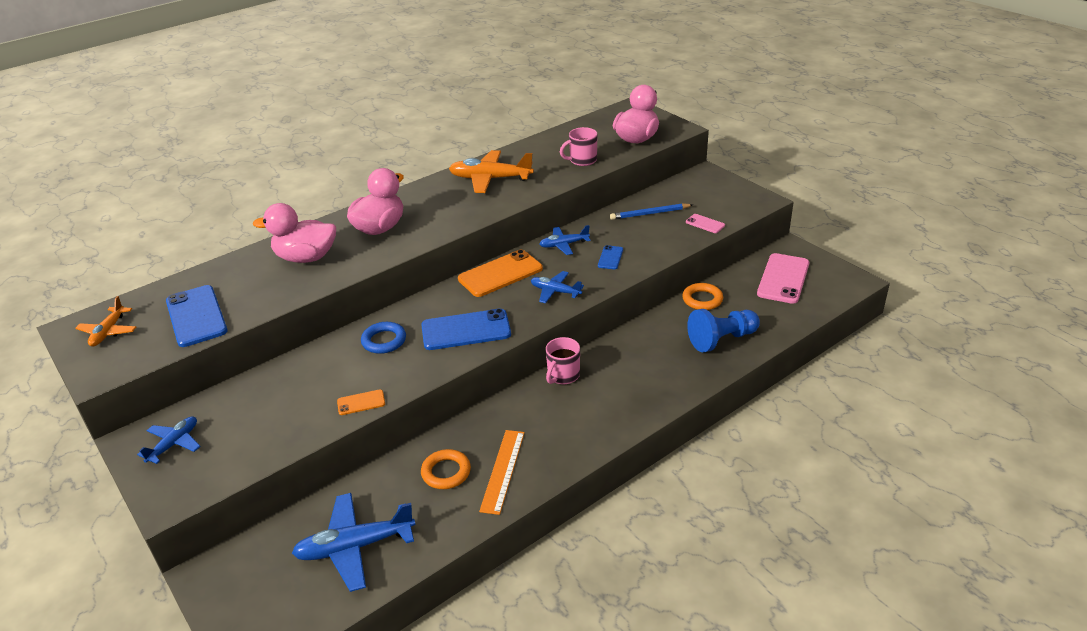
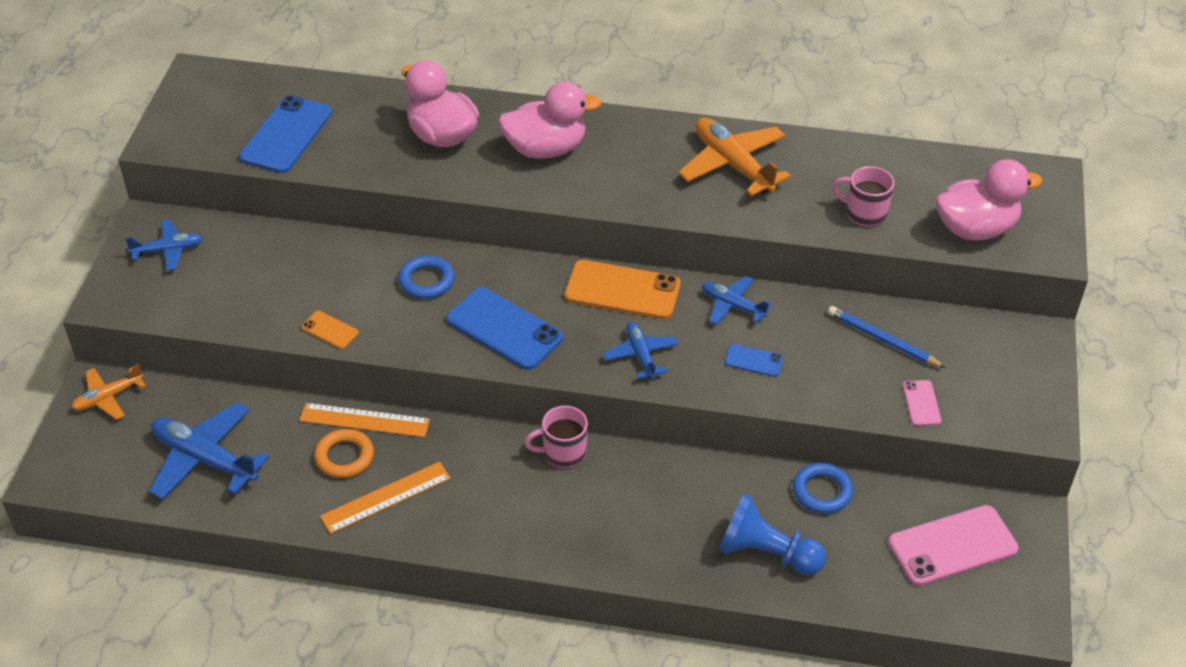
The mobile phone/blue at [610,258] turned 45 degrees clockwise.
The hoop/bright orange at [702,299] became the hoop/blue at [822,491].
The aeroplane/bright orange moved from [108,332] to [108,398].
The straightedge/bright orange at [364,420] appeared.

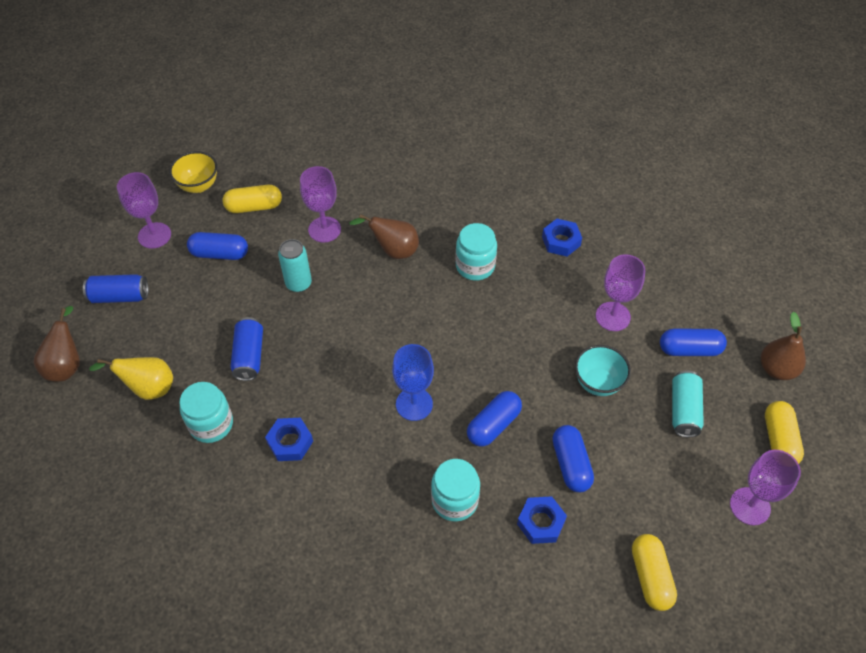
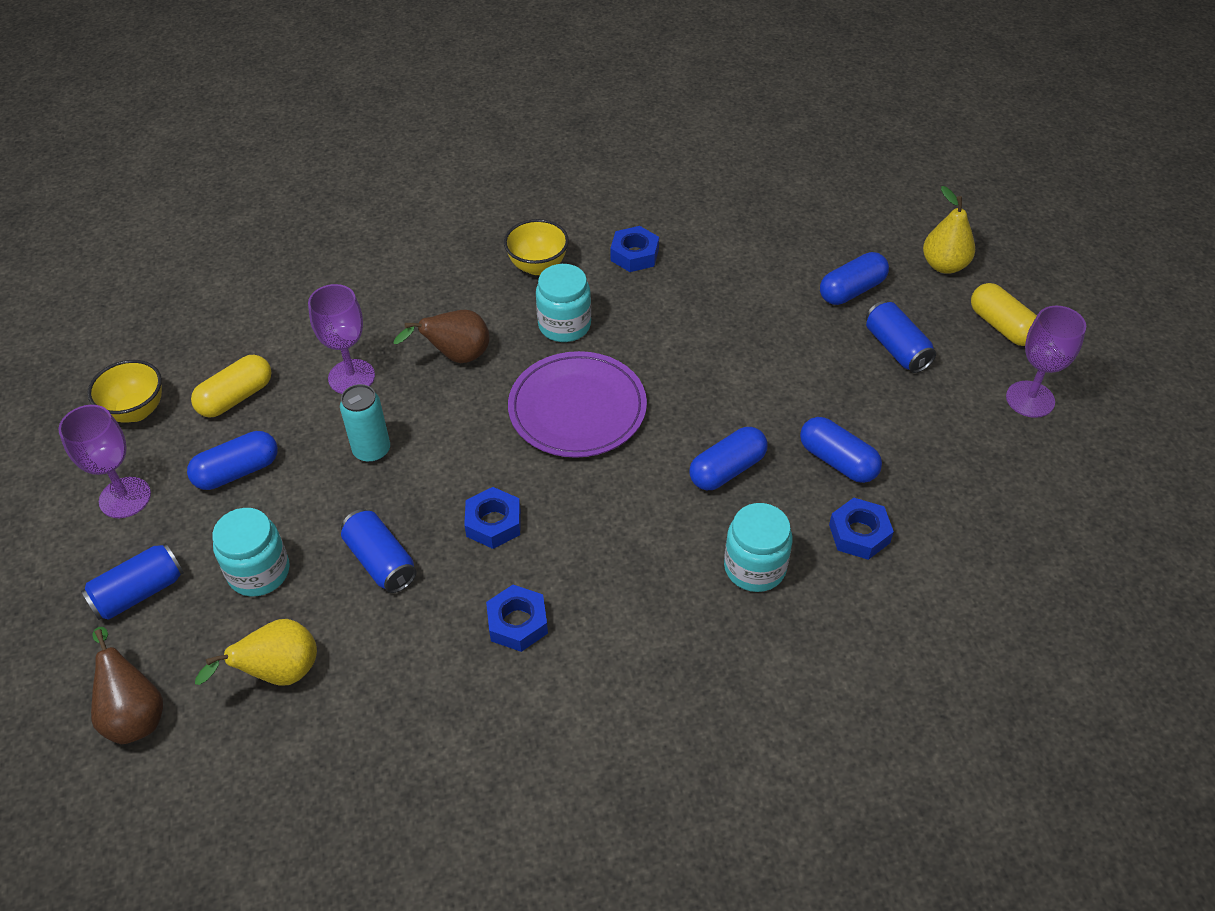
The wine glass/violet at [613,316] disappeared.
The pear fruit/russet at [776,369] became the pear fruit/bright yellow at [944,265].
The wine glass/blue at [414,404] disappeared.
The bowl/turquoise at [598,383] disappeared.
The soda can/turquoise at [684,410] became the soda can/blue at [896,348].
The jam jar/turquoise moved from [211,424] to [259,572].
The pill/blue at [493,425] turned 45 degrees clockwise.
The pill/bright yellow at [650,576] disappeared.
The bowl/bright yellow at [538,266] appeared.
The dinner plate/violet at [577,408] appeared.
The nut/blue at [493,523] appeared.

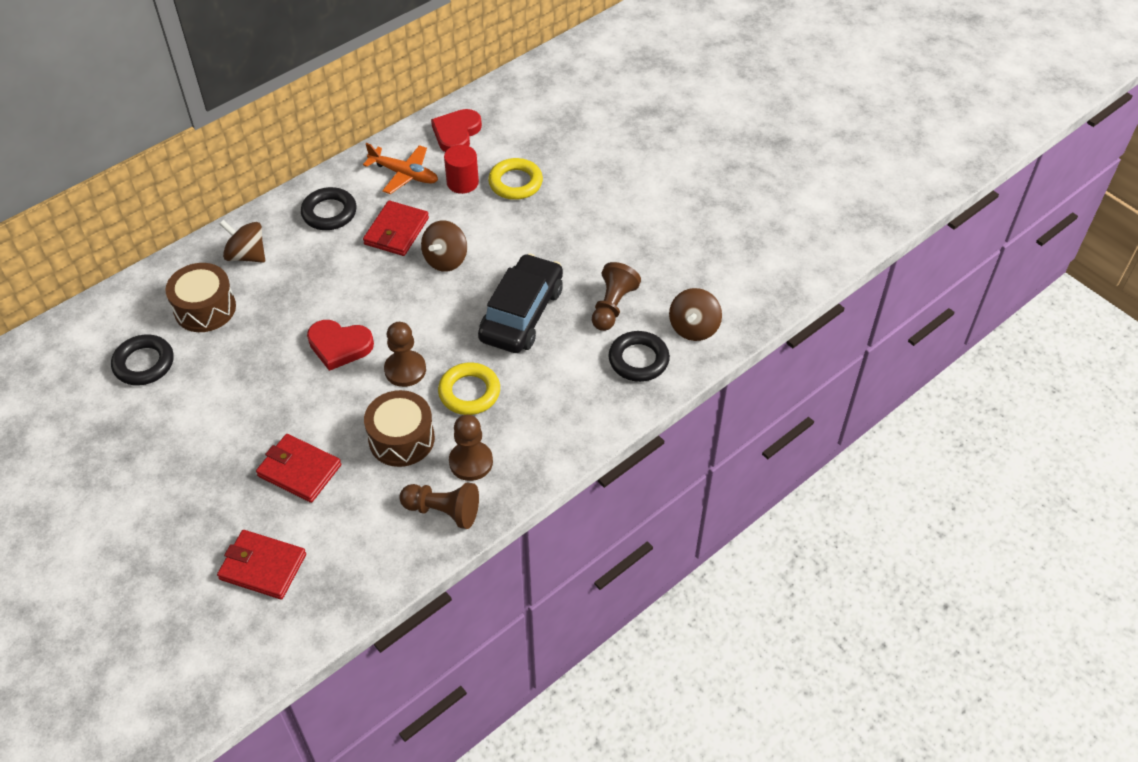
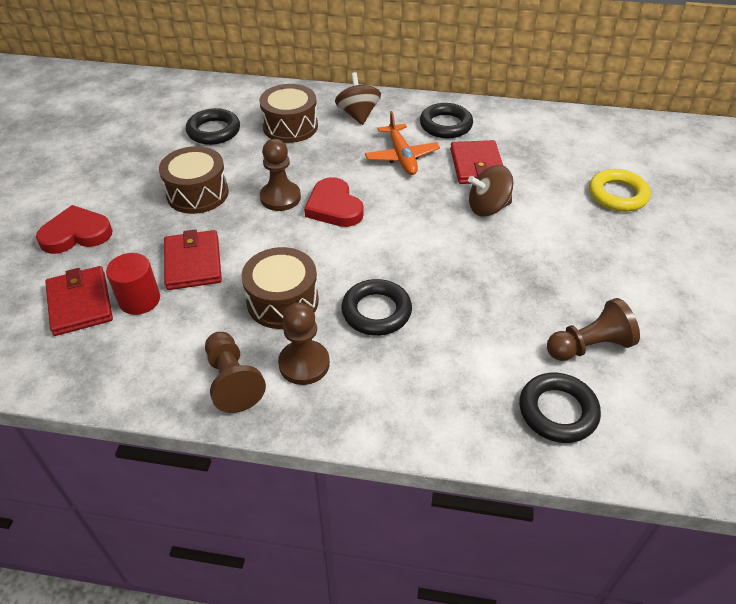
The heart/crimson moved from [456,133] to [76,234].
The aeroplane/bright orange moved from [404,174] to [401,156].
The cylinder shape/crimson moved from [462,182] to [139,300].
The wallet/crimson at [396,231] turned 75 degrees counterclockwise.
The car/black at [522,314] disappeared.
The whirligig/russet at [693,328] disappeared.
The chess pawn/russet moved from [405,370] to [280,197].
The hoop/bright yellow at [469,392] became the hoop/black at [376,311].
The drum/russet at [197,193] appeared.

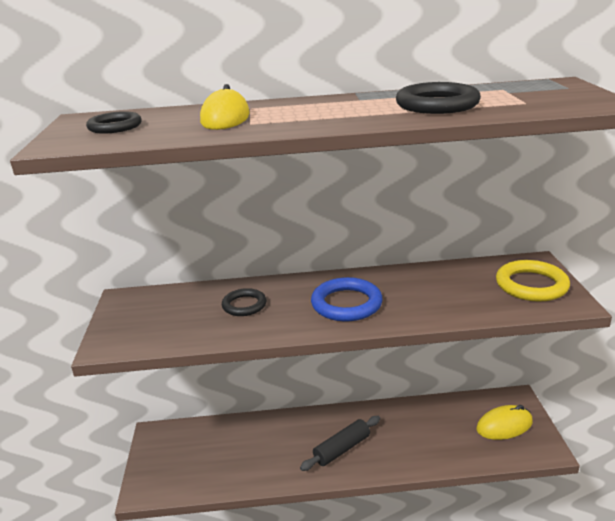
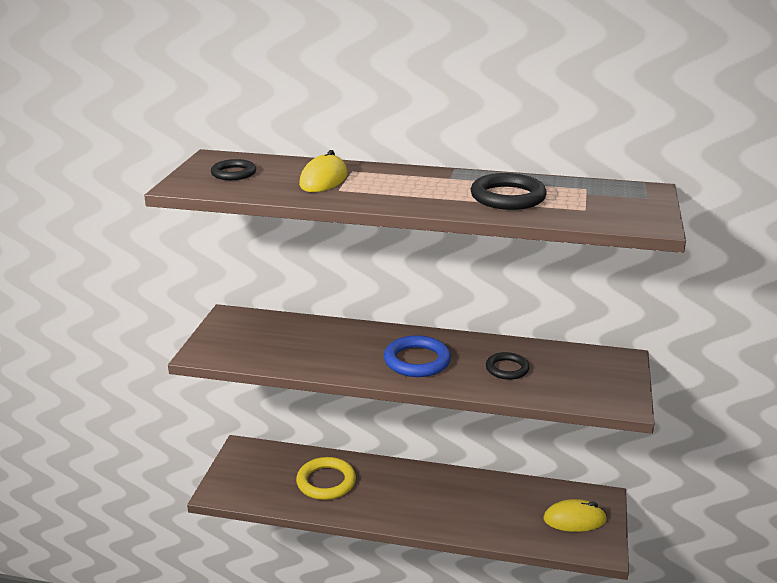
The hoop/bright yellow moved from [531,285] to [326,482].
The hoop/black moved from [244,305] to [507,369].
The rolling pin/black at [342,449] disappeared.

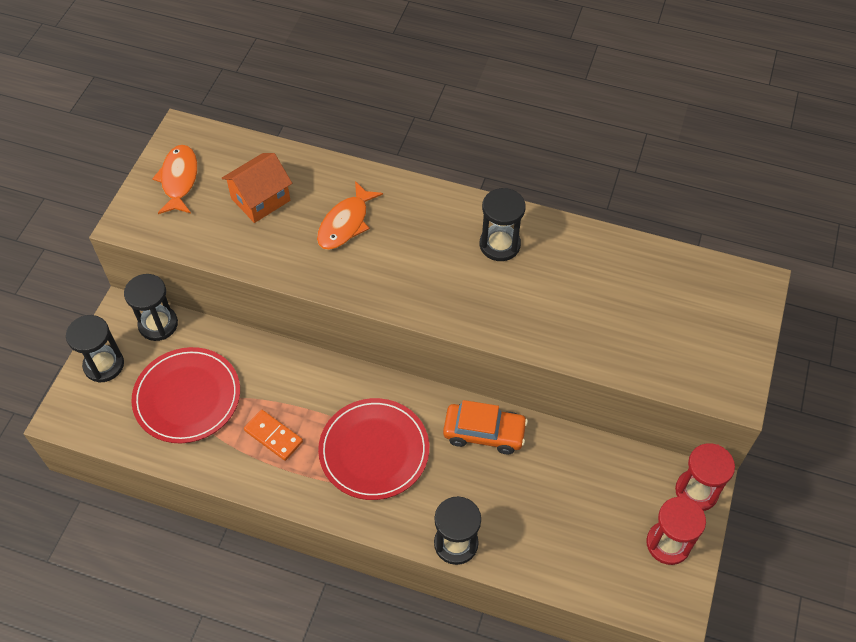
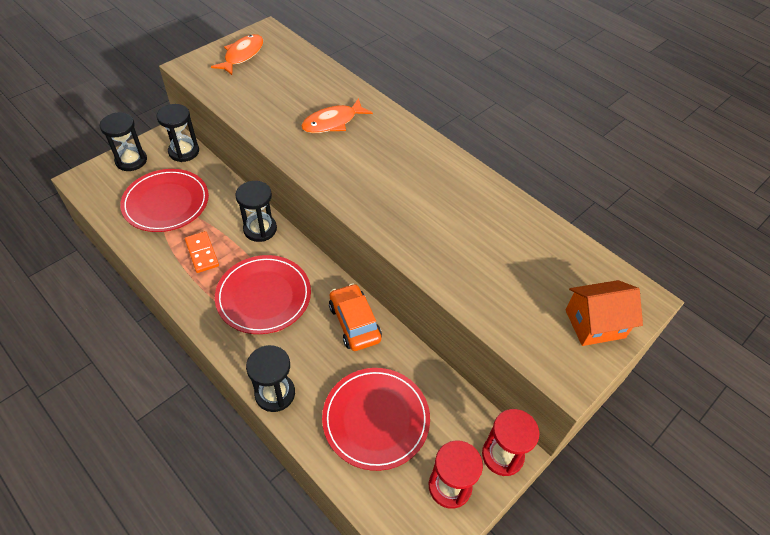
The house/bright orange moved from [260,199] to [595,324].
The sandglass/black moved from [499,245] to [260,229].
The car/bright orange at [484,432] turned 150 degrees counterclockwise.
The dinner plate/crimson at [376,419] appeared.

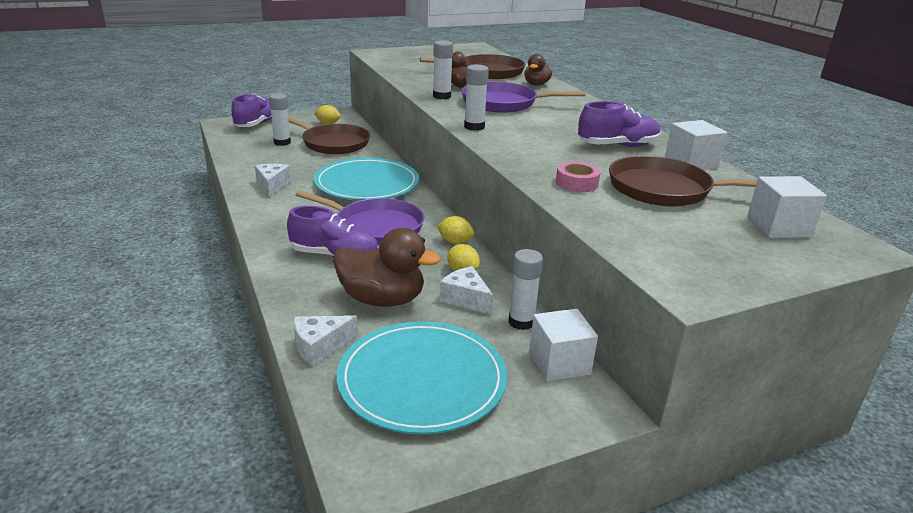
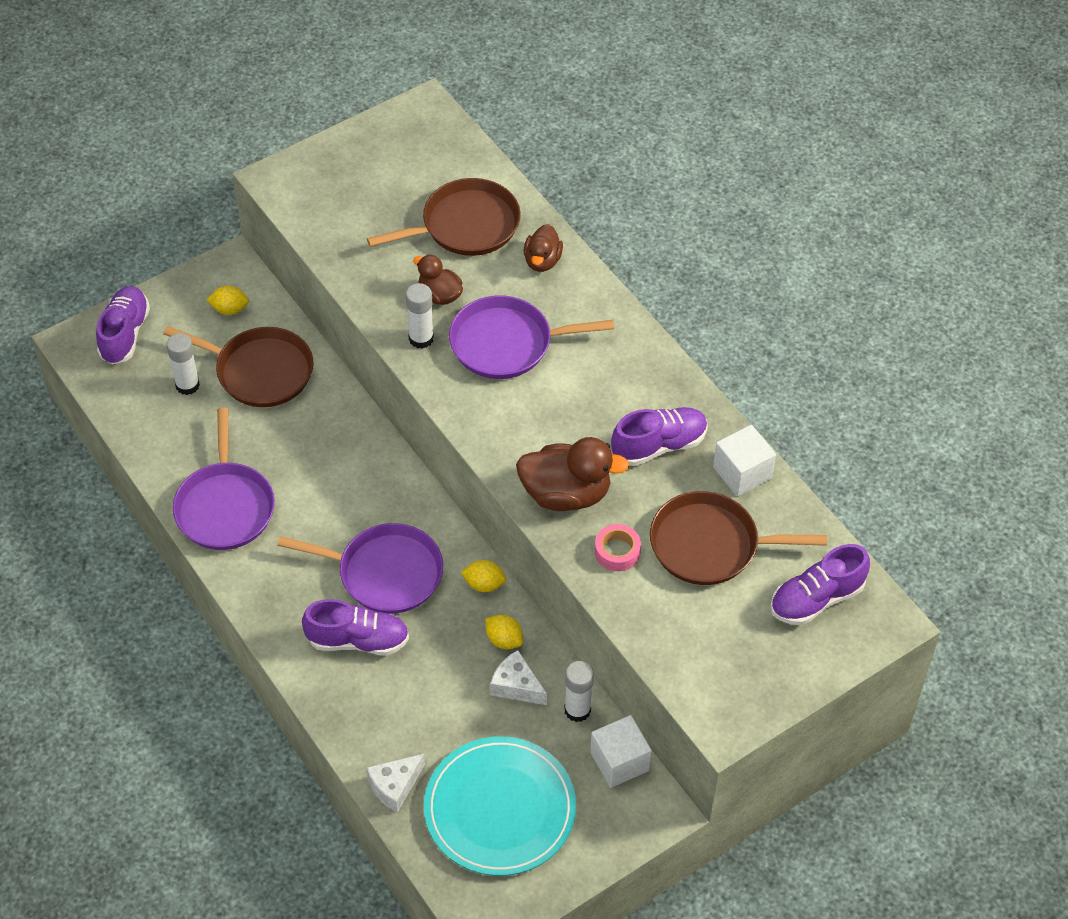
The glue stick/white at [474,127] disappeared.
The dinner plate/turquoise at [367,184] disappeared.
The cheese wedge/white at [272,186] was replaced by the pan/violet at [225,506].
The block/white at [778,227] was replaced by the sneaker/violet at [816,599].
The rubber duck/russet moved from [382,299] to [566,494].

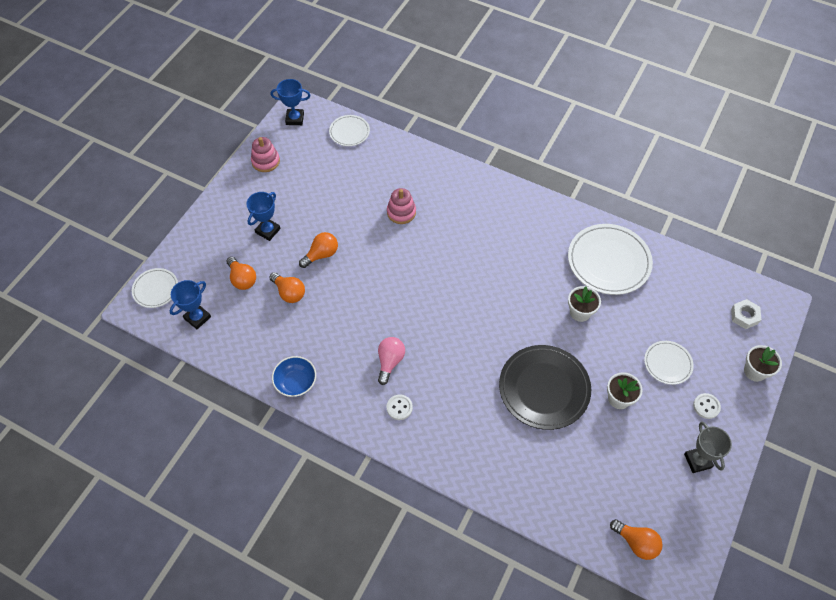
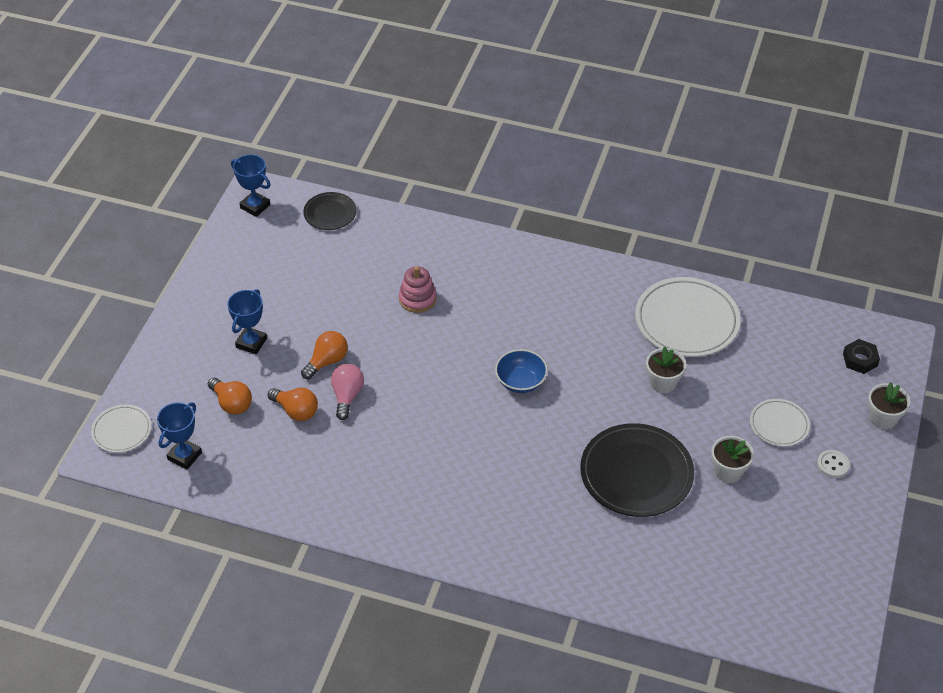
The trophy/blue at [295,119] turned 45 degrees clockwise.
The dinner plate/white at [349,132] became the dinner plate/black at [330,213].
The ring stacker/rosy at [265,161] disappeared.
The nut/white at [744,316] became the nut/black at [860,360].
The light bulb/rosy moved from [390,362] to [347,396].
The bowl/blue moved from [296,383] to [520,381].
The button/white at [399,407] disappeared.
The trophy/gray at [697,461] disappeared.
The light bulb/bright orange at [636,543] disappeared.

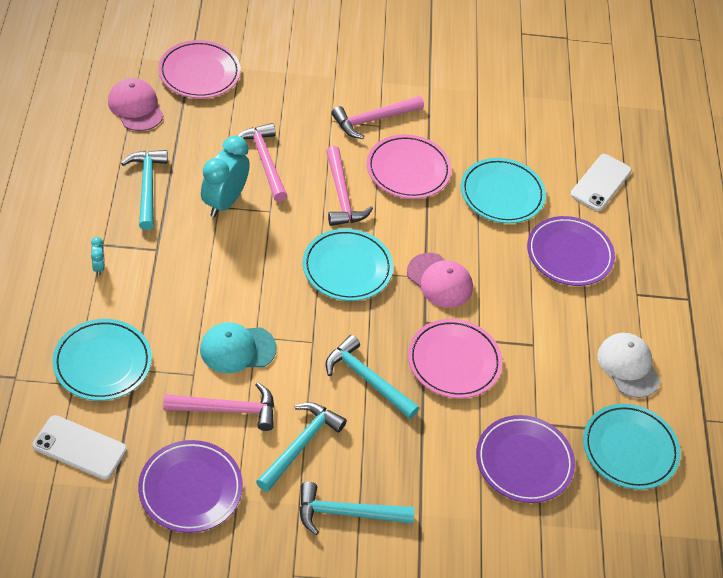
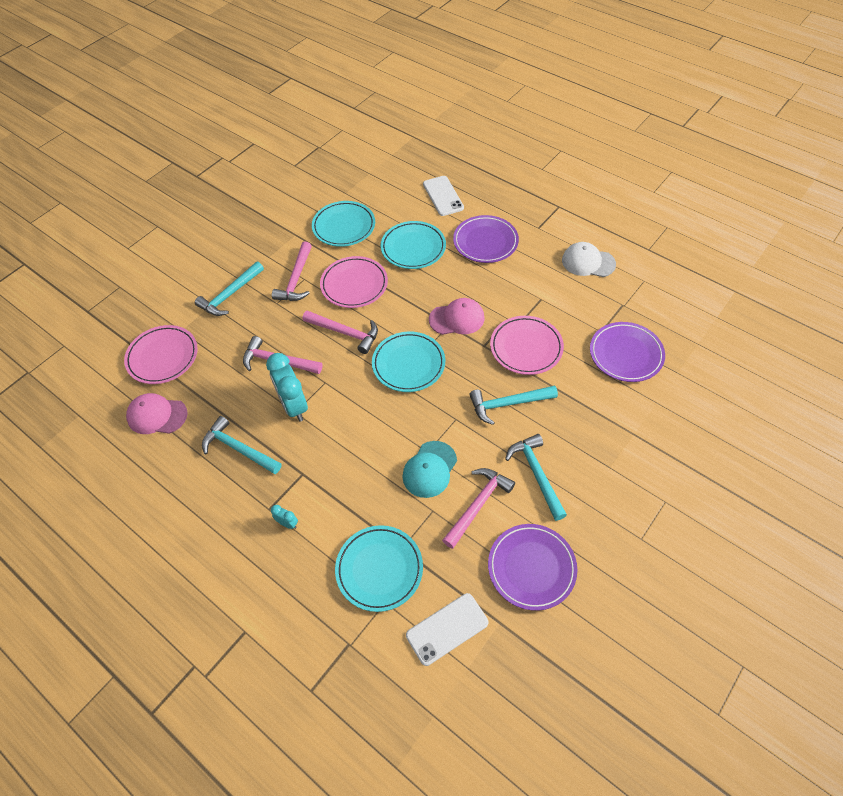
The dinner plate/turquoise moved from [629,449] to [344,226].
The carpenter's hammer/turquoise moved from [347,513] to [230,295].

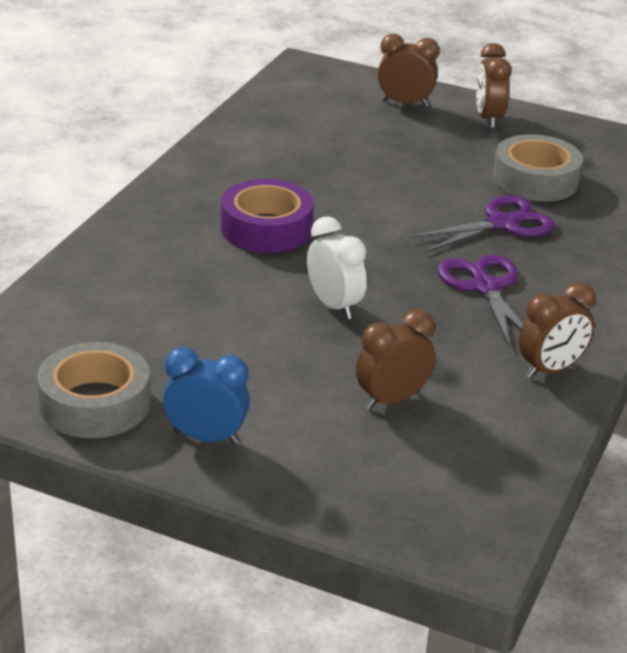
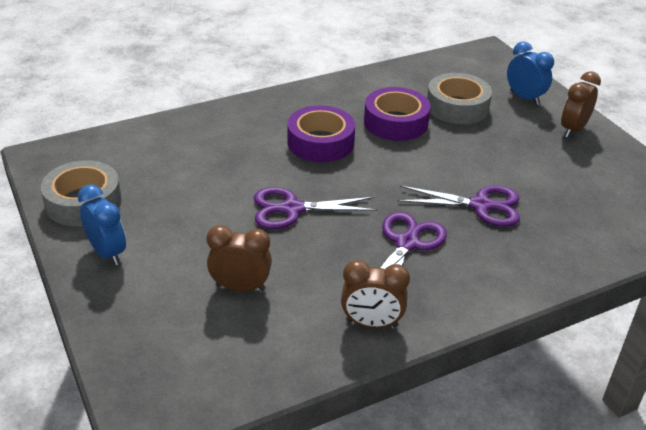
The alarm clock/russet at [405,103] became the alarm clock/blue at [524,98].
The tape/gray moved from [535,180] to [457,107].
The alarm clock/white at [334,306] was replaced by the shears/violet at [292,209].
The tape/violet at [396,122] appeared.

